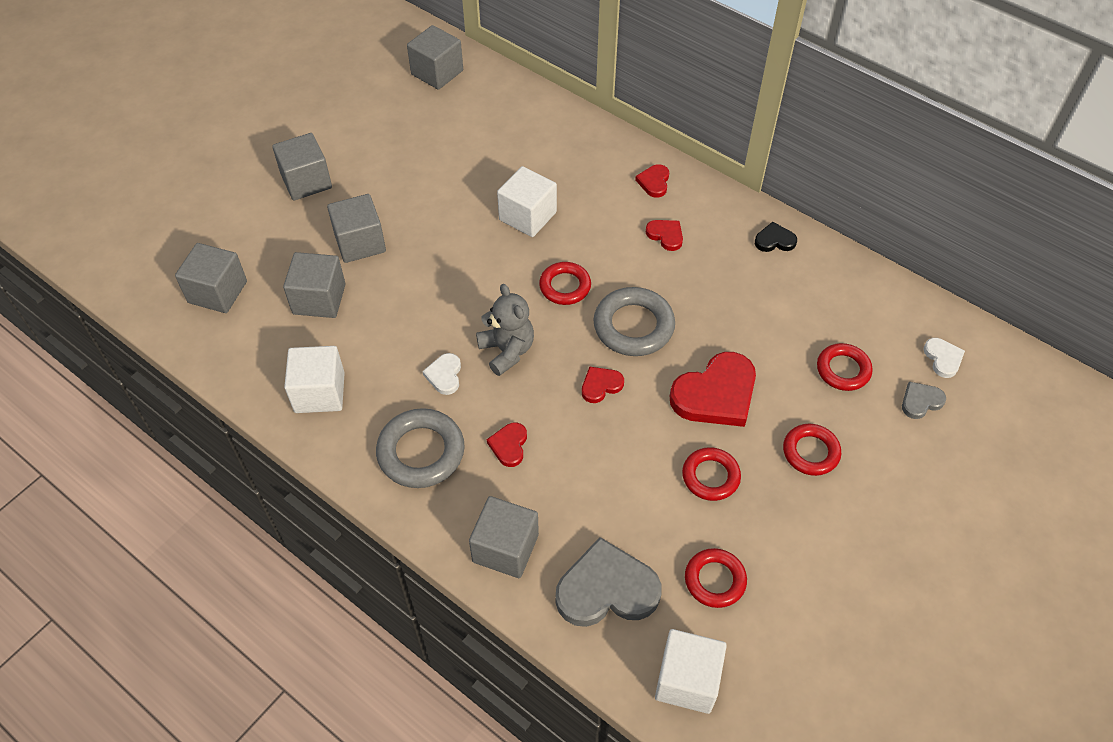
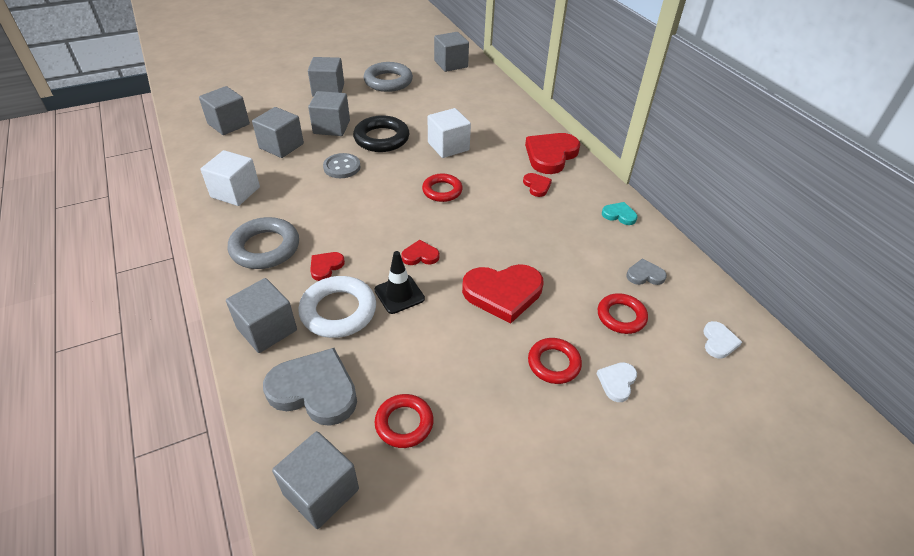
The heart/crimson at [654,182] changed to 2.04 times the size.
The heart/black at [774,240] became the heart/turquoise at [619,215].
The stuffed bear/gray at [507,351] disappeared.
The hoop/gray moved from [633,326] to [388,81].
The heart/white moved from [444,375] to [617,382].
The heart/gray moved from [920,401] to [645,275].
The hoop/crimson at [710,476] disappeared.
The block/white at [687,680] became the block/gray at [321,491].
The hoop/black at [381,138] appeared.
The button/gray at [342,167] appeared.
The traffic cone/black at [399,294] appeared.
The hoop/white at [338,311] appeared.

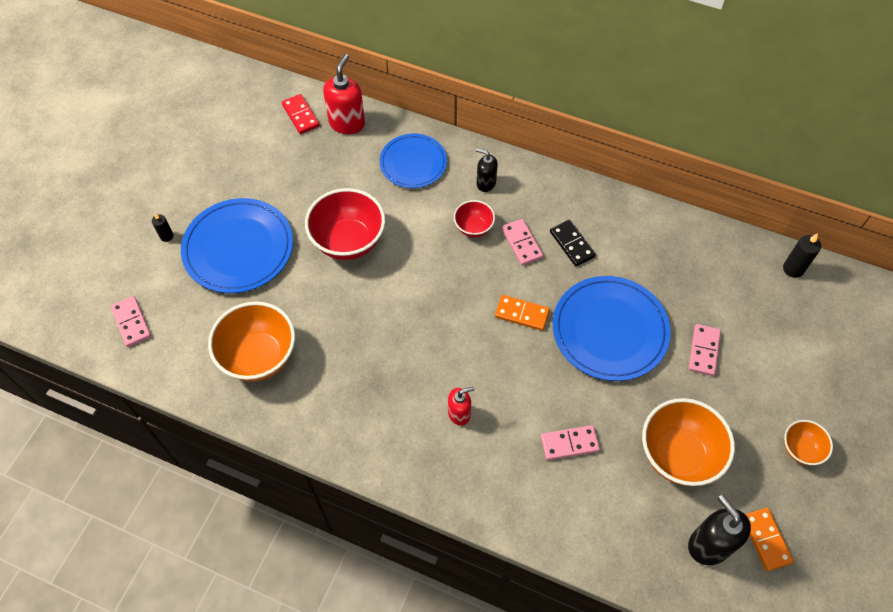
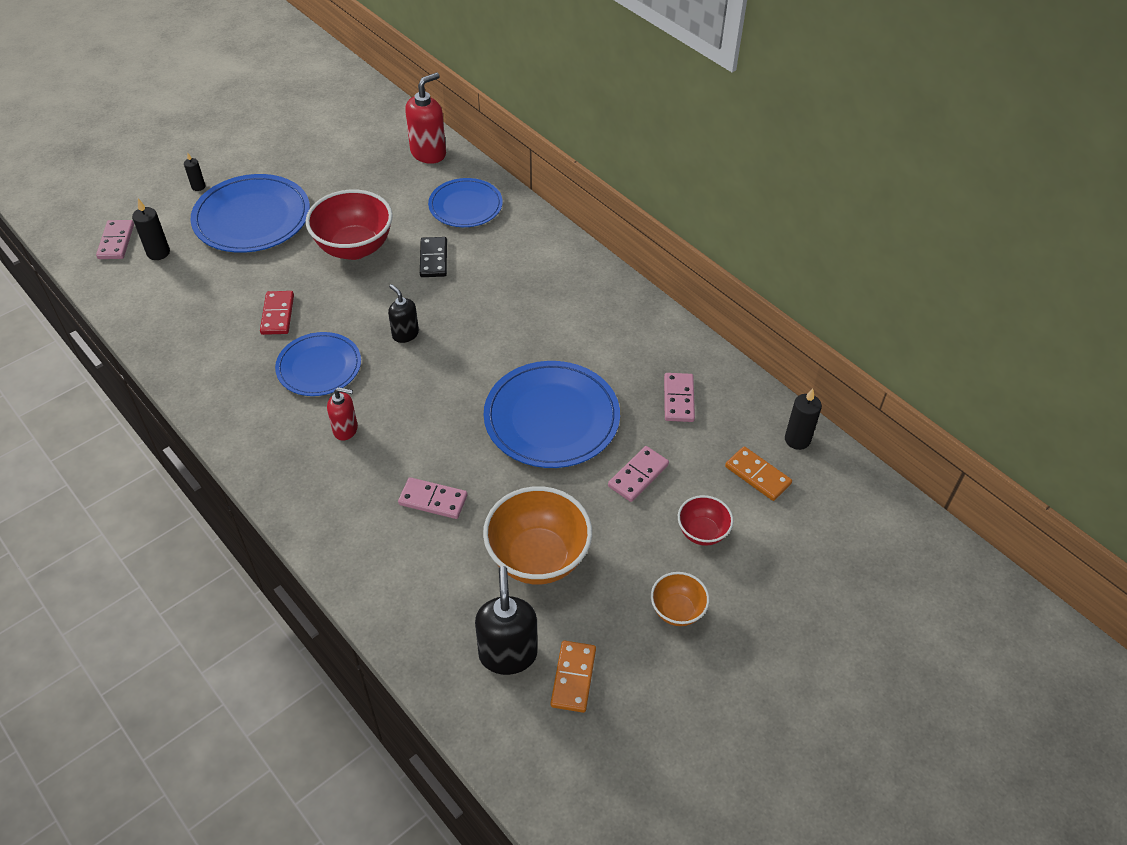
The domino/crimson moved from [300,115] to [277,315].
The pump bottle/black moved from [486,183] to [405,334].
The bowl/crimson moved from [473,228] to [702,532].
The domino/rosy moved from [521,243] to [678,399].
The domino/black moved from [572,244] to [433,259].
The domino/bright orange moved from [522,314] to [757,475].
The bowl/bright orange at [259,356] disappeared.
The wax candle/black at [158,253] appeared.
The dinner plate/blue at [319,367] appeared.

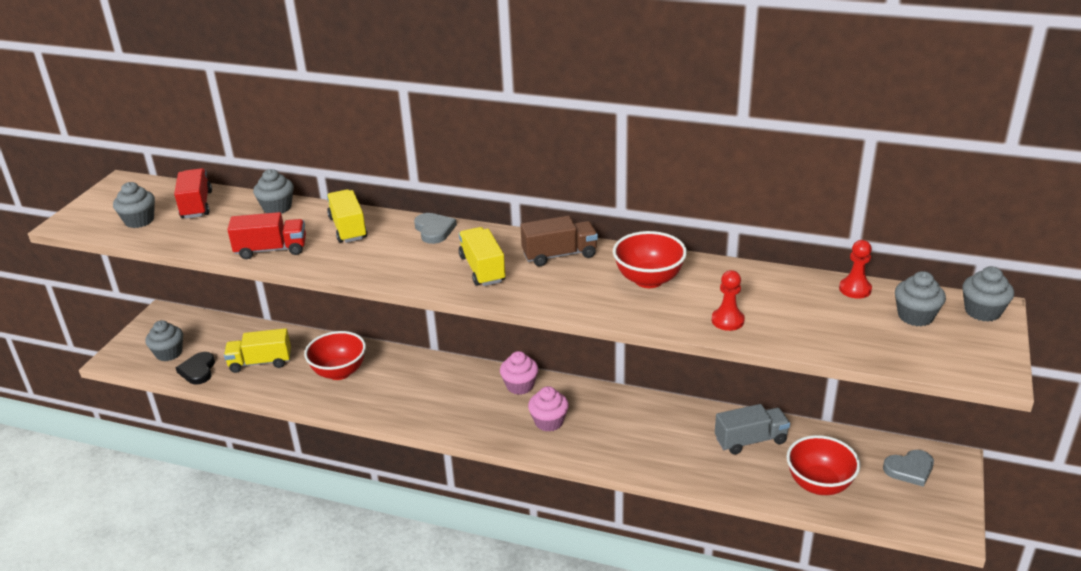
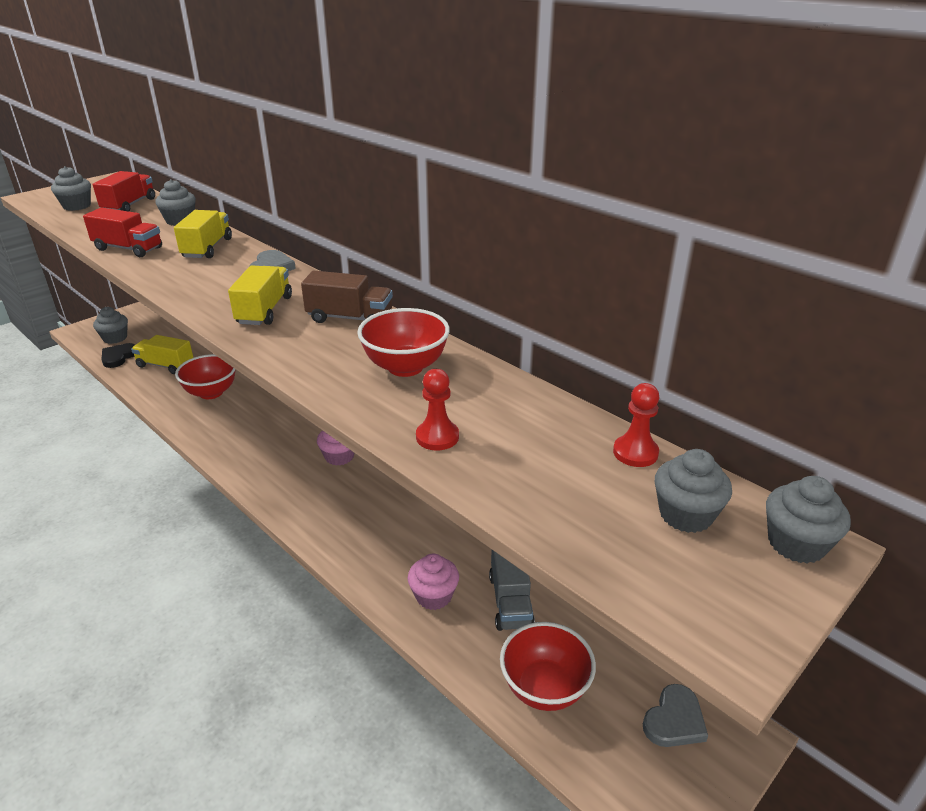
The muffin/rosy moved from [549,422] to [434,596].
The lorry/gray at [750,440] turned 75 degrees clockwise.
The heart/gray at [909,469] turned 60 degrees counterclockwise.

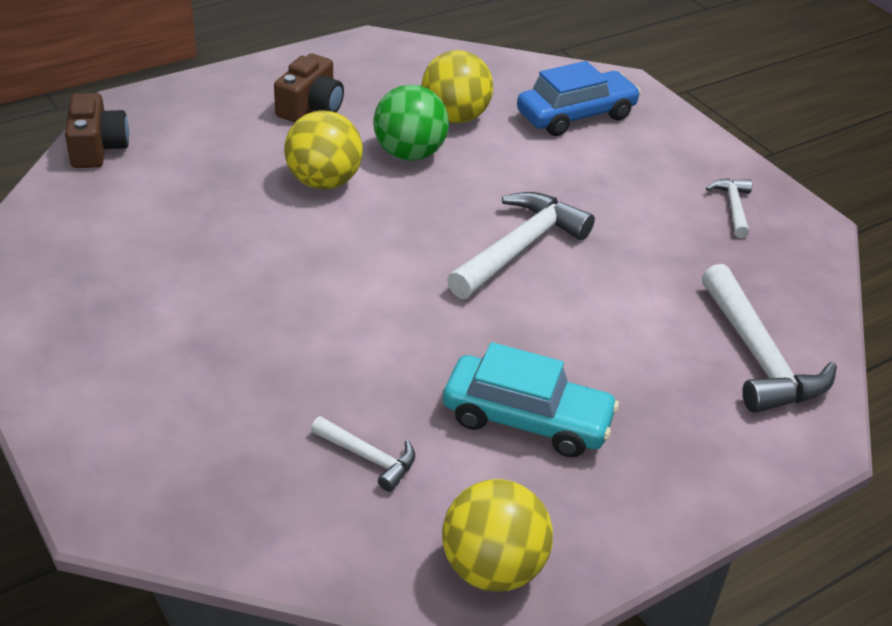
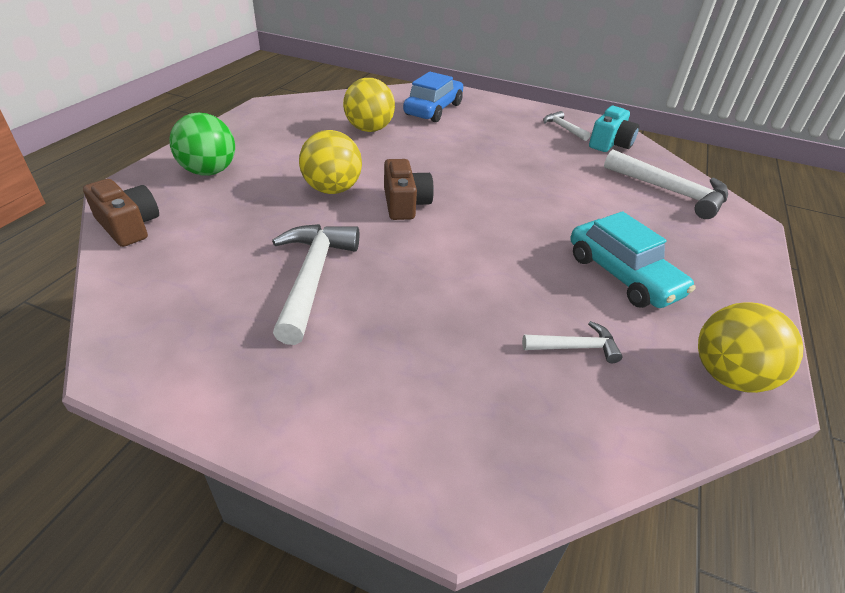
The camera/russet moved from [311,107] to [405,204].
The play ball/leaf-green moved from [409,154] to [209,172].
The carpenter's hammer/white moved from [519,248] to [312,277].
The car/turquoise at [526,419] turned 75 degrees clockwise.
The camera/turquoise at [610,144] appeared.

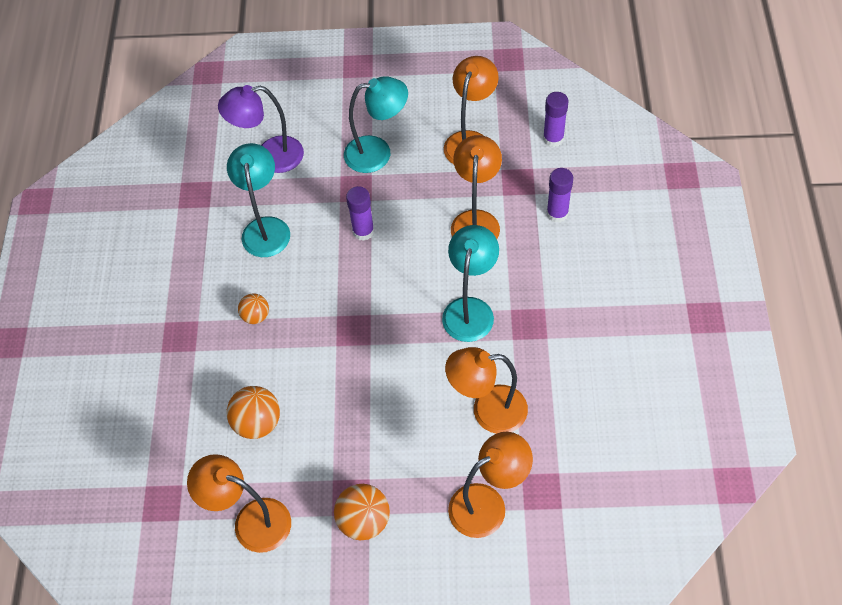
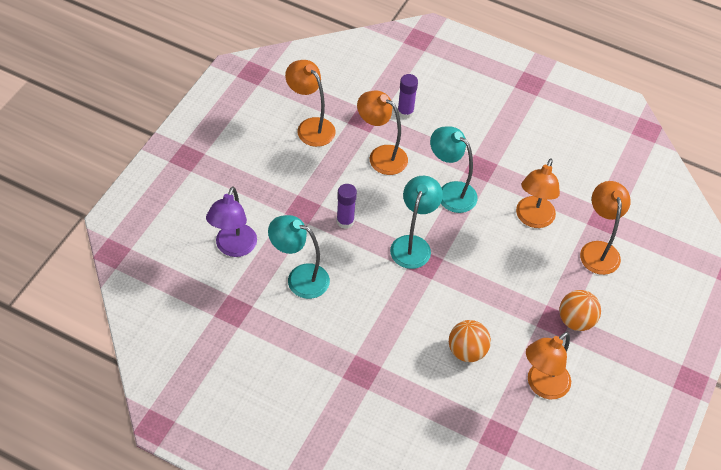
The desk lamp/turquoise moved from [378,153] to [413,244].
The glue stick/violet at [553,138] disappeared.
The play ball/bright orange at [256,316] disappeared.

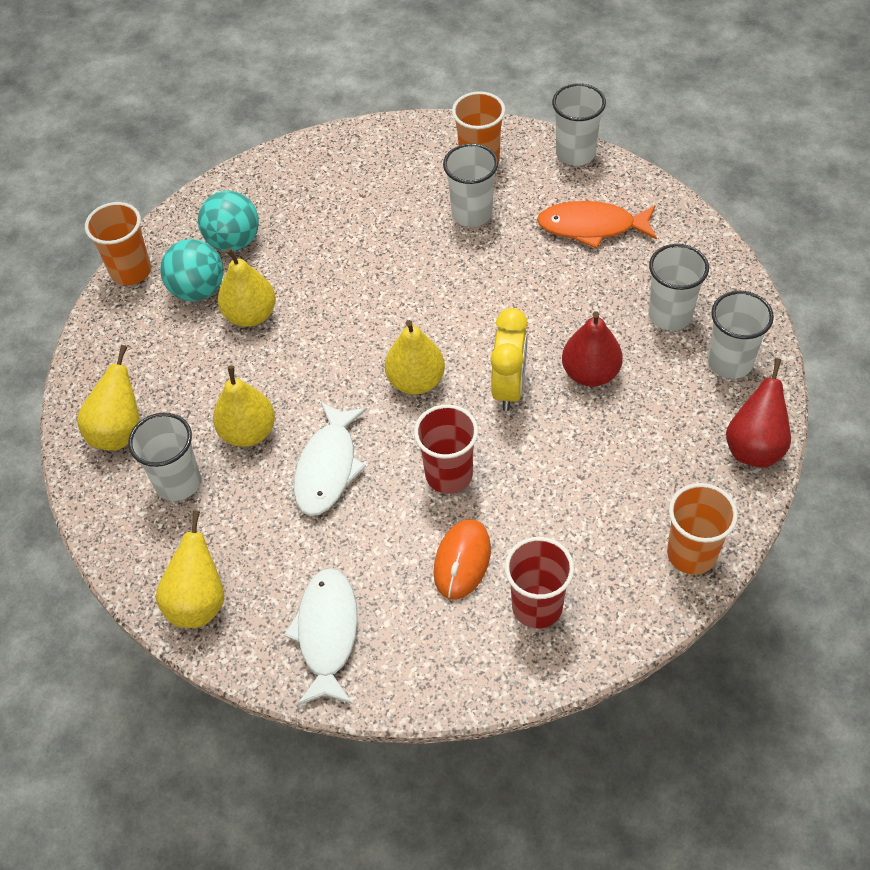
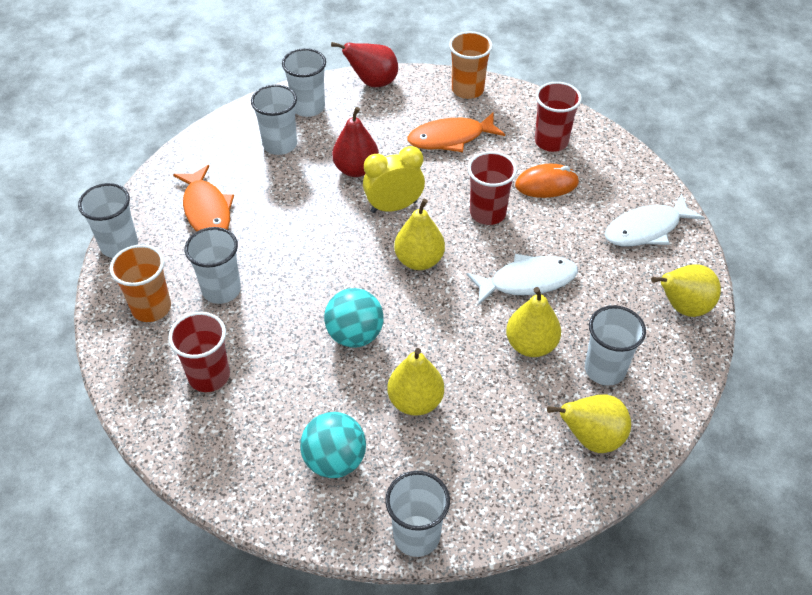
The cup/bright orange at [131,271] became the cup/white at [416,535].
The play ball/turquoise moved from [198,290] to [355,335].
The fish/bright orange at [450,138] appeared.
The cup/crimson at [209,376] appeared.

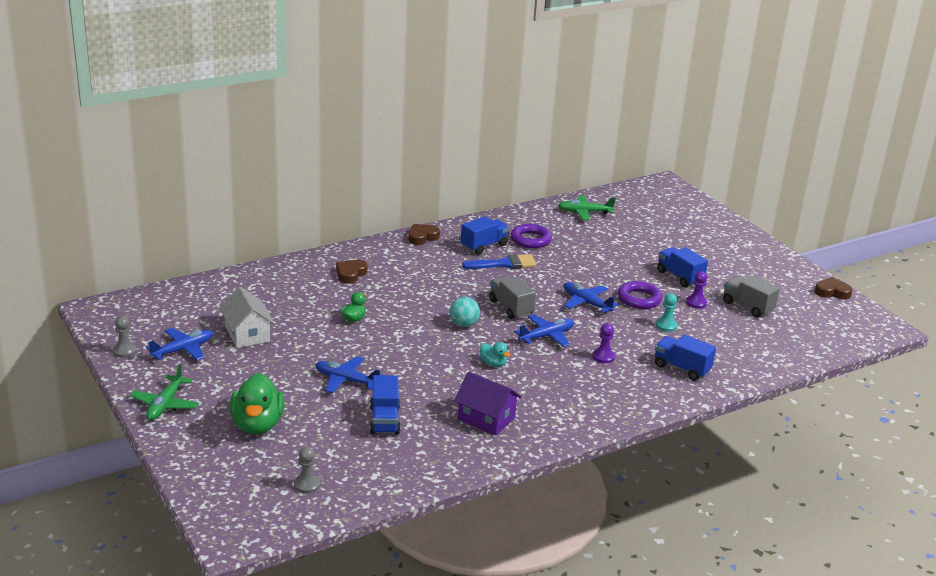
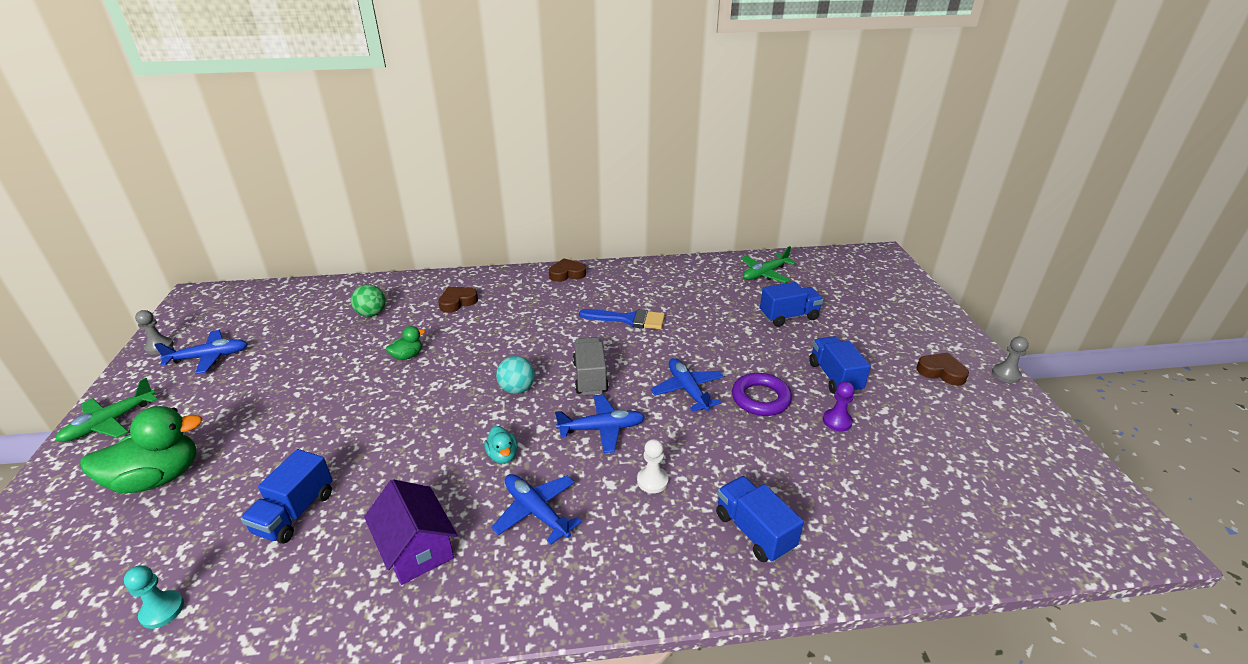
The aeroplane/leaf-green at [584,212] turned 60 degrees counterclockwise.
The lorry/blue moved from [484,246] to [789,316].
The hoop/violet at [530,240] disappeared.
The lorry/gray at [747,306] disappeared.
The heart/russet moved from [832,292] to [941,372].
The house/white at [247,334] disappeared.
The chess pawn/turquoise moved from [666,326] to [162,610].
The chess pawn/violet at [603,357] became the chess pawn/white at [652,481].
The aeroplane/blue moved from [346,380] to [536,511].
The rubber duck/leaf-green at [257,424] turned 135 degrees counterclockwise.
The chess pawn/gray moved from [307,485] to [1006,374].
The play ball/leaf-green at [371,314] appeared.

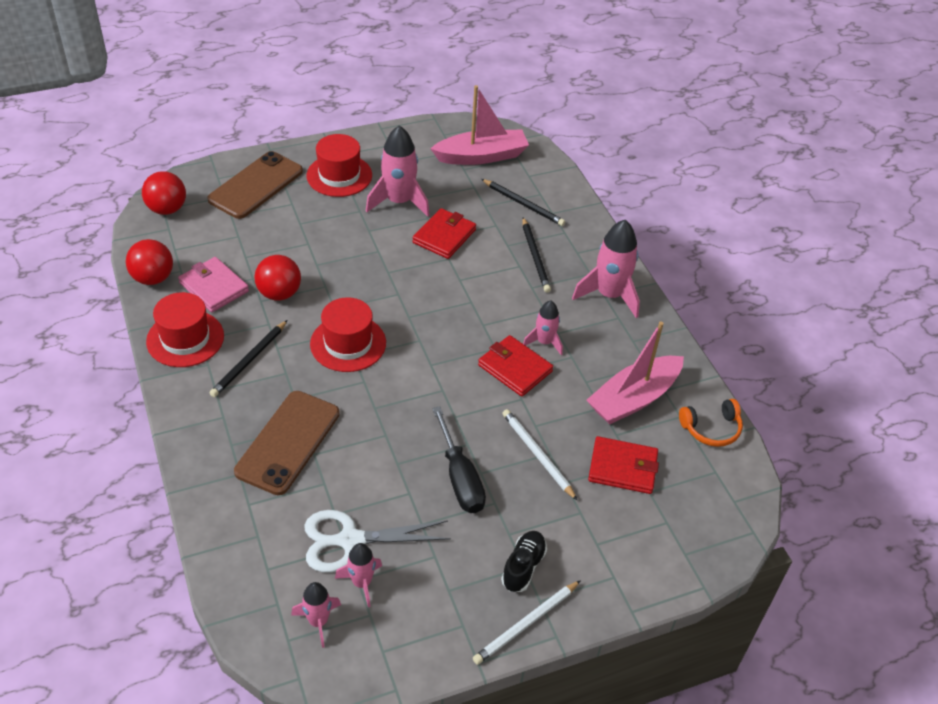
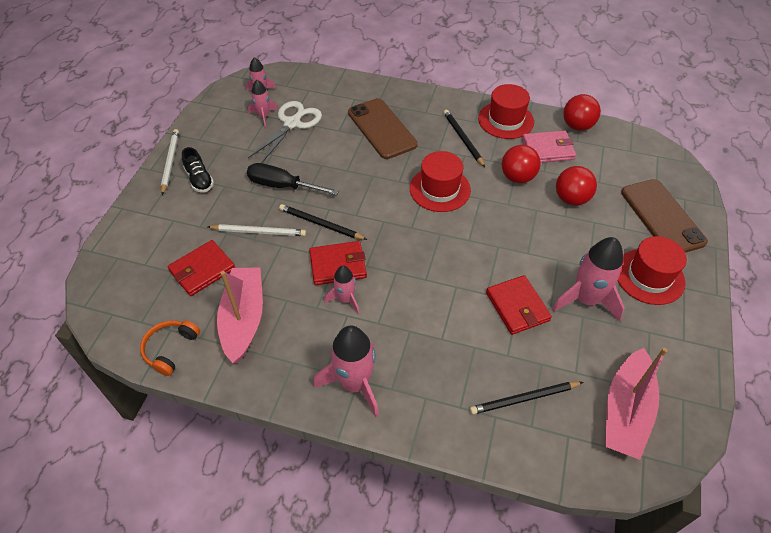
The play ball/crimson moved from [167,209] to [571,199].
The lead pencil/black moved from [535,257] to [321,224].

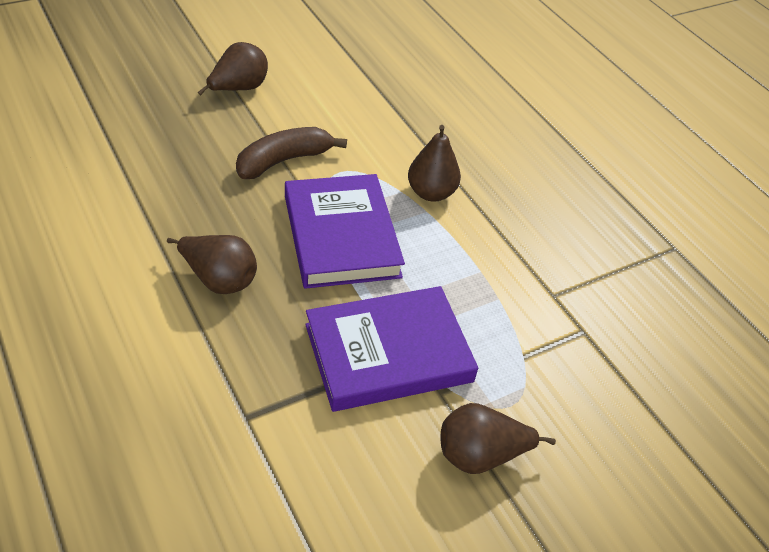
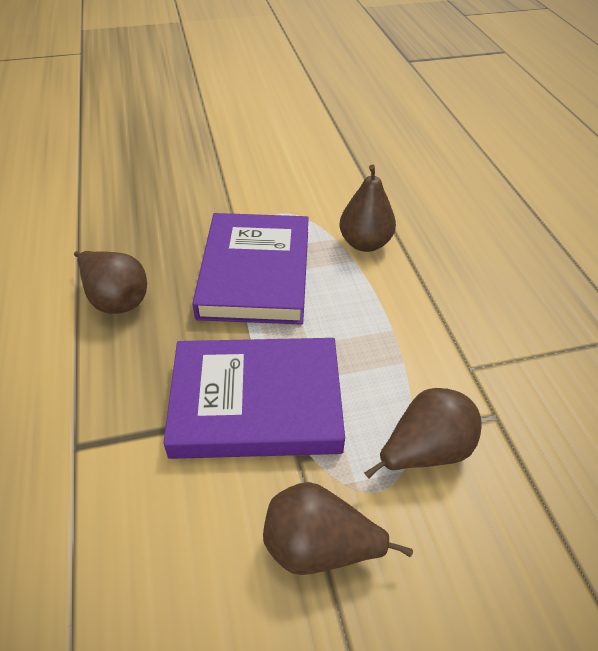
The pear fruit/russet moved from [238,89] to [425,451].
The banana/russet at [284,161] disappeared.

